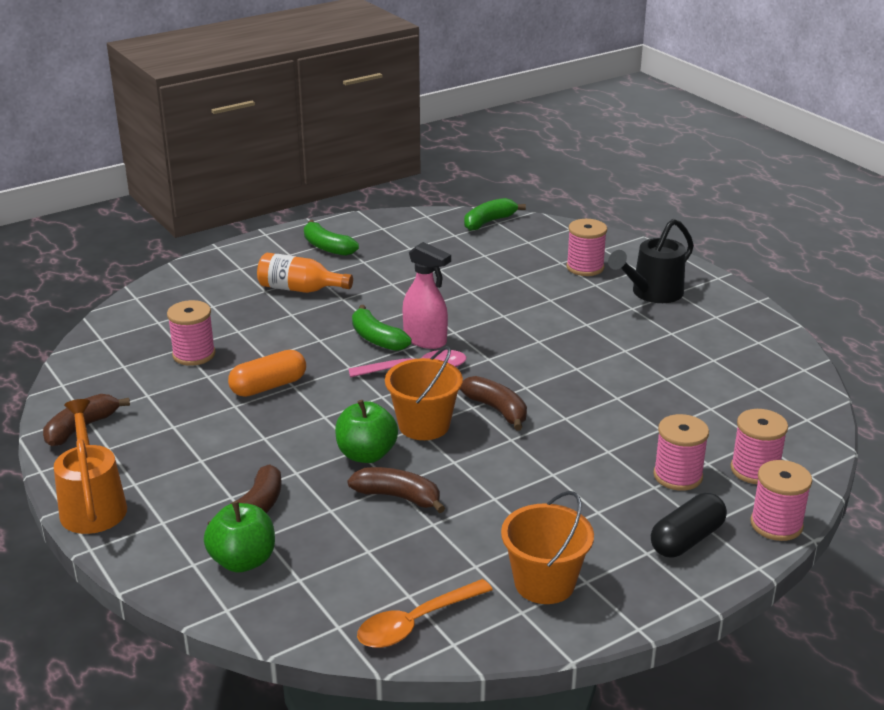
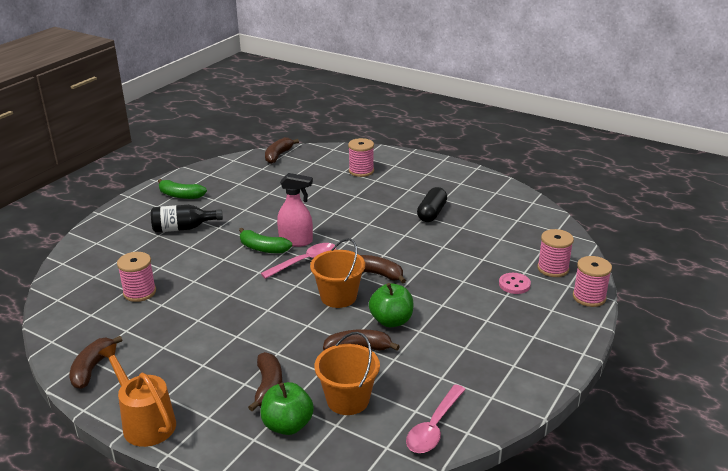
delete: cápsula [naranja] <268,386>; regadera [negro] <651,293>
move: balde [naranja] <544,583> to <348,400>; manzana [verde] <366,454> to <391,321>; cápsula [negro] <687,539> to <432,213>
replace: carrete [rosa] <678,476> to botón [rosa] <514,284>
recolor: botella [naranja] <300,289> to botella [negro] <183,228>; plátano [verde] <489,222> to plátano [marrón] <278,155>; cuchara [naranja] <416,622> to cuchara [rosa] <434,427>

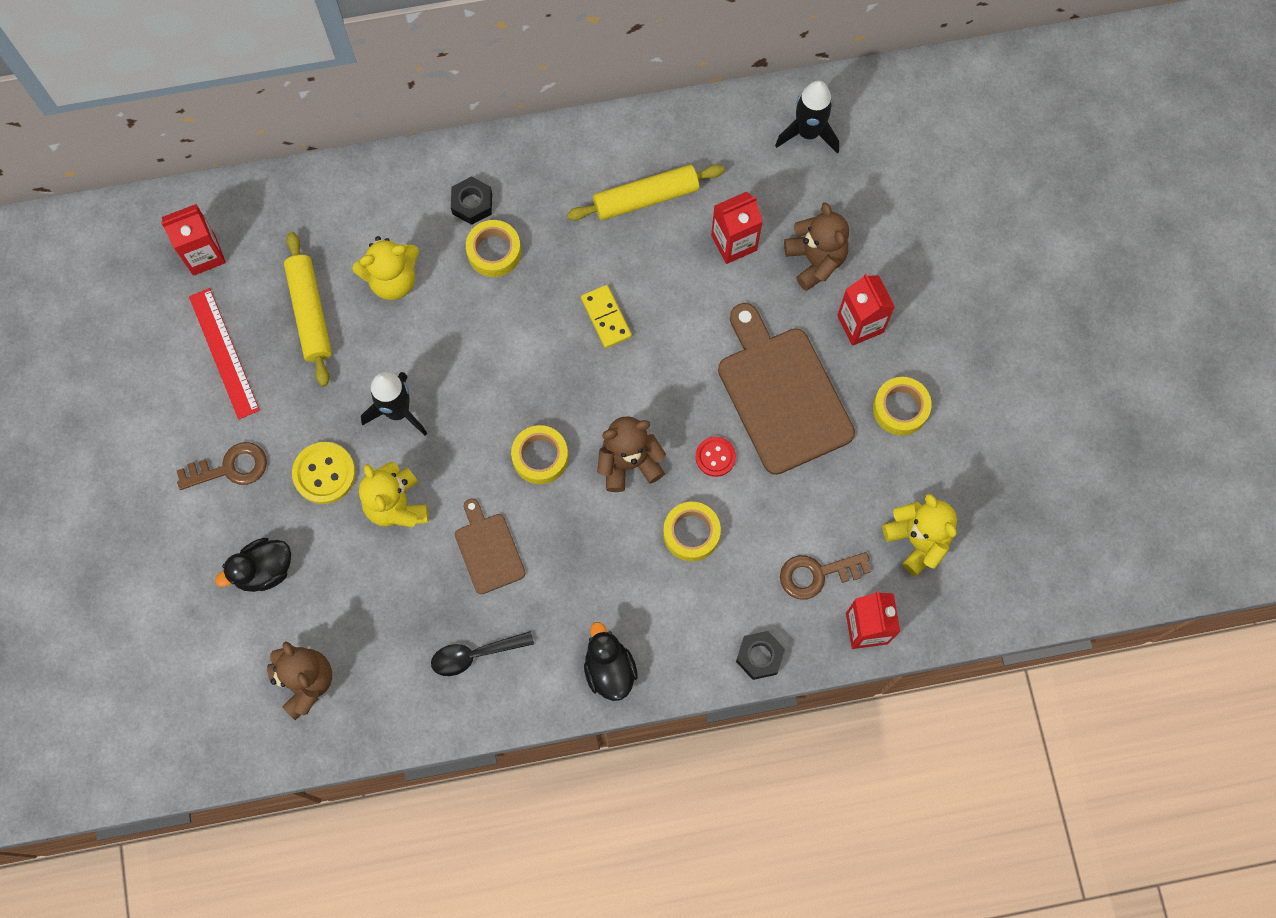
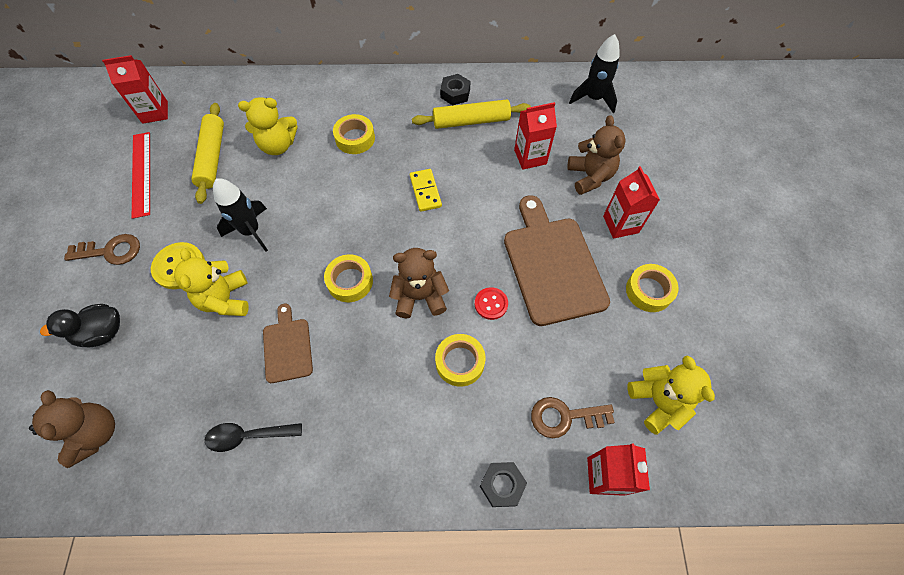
delete: pato [negro] <609,669>
move: tuerca [negro] <472,204> to <455,93>

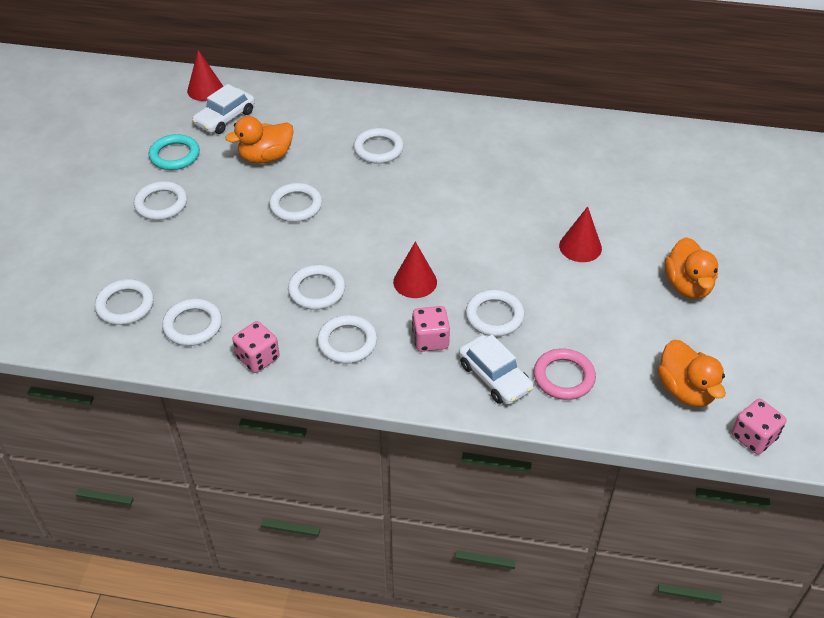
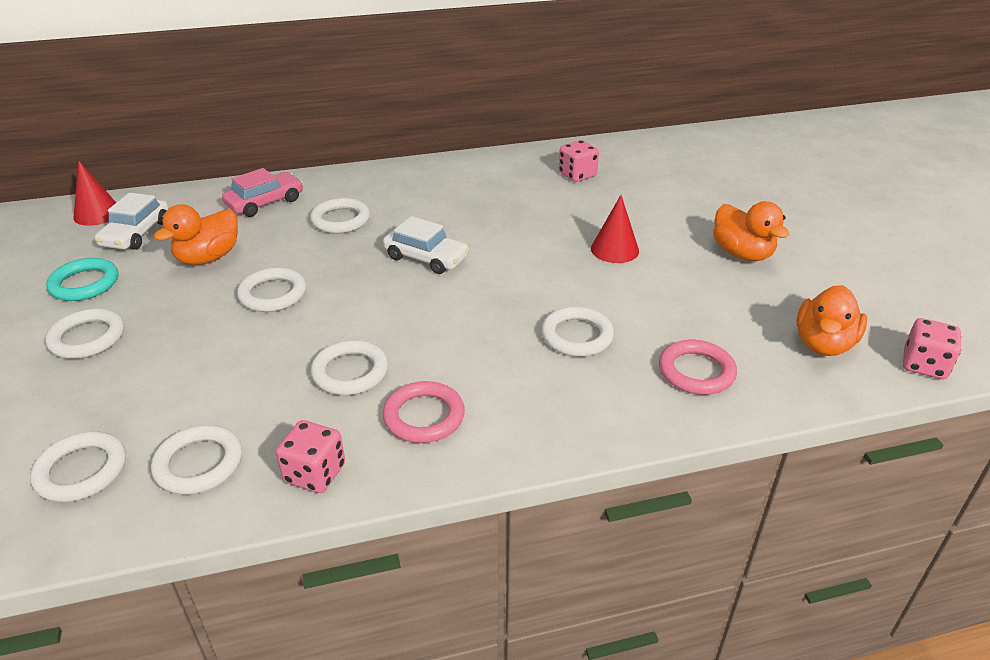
delete: cono [rojo] <415,281>
insert: coche [rosa] <265,202>
move: coche [blanco] <494,377> to <426,257>; dado [rosa] <430,340> to <577,175>
recolor: anillo [blanco] <347,342> to anillo [rosa] <424,416>
rotate: pato [naranja] <685,390> = <823,344> 75 degrees clockwise

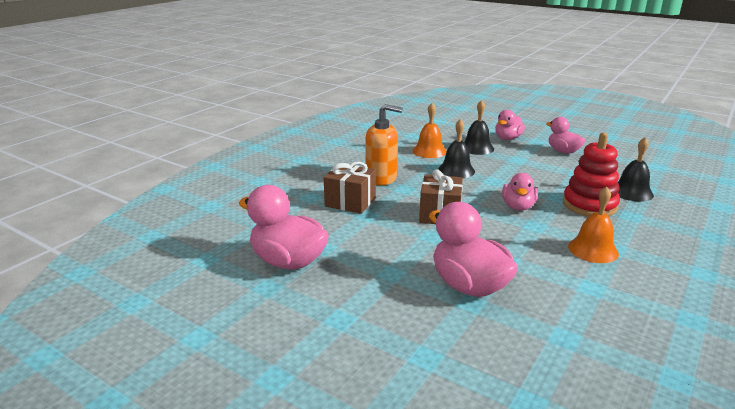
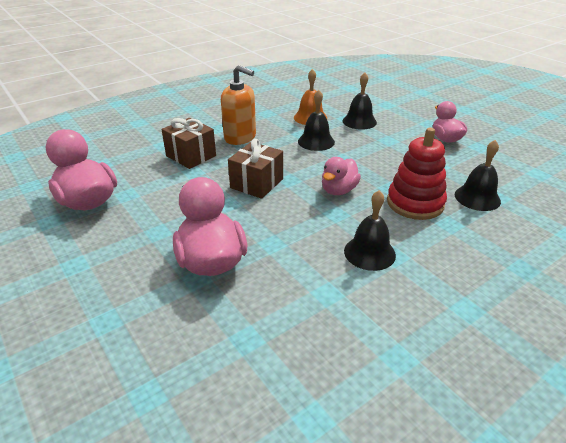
delete: pato [rosa] <507,138>
recolor: campana [naranja] <593,249> to campana [negro] <369,252>

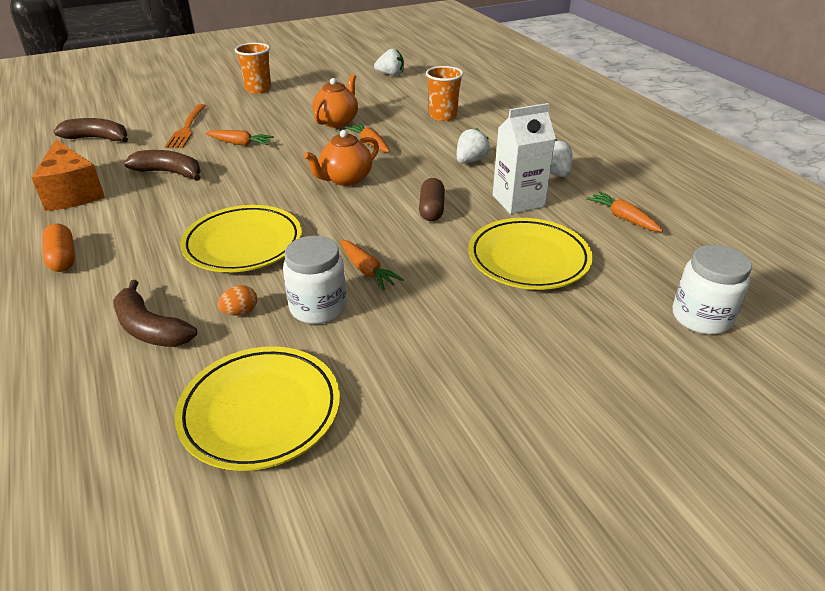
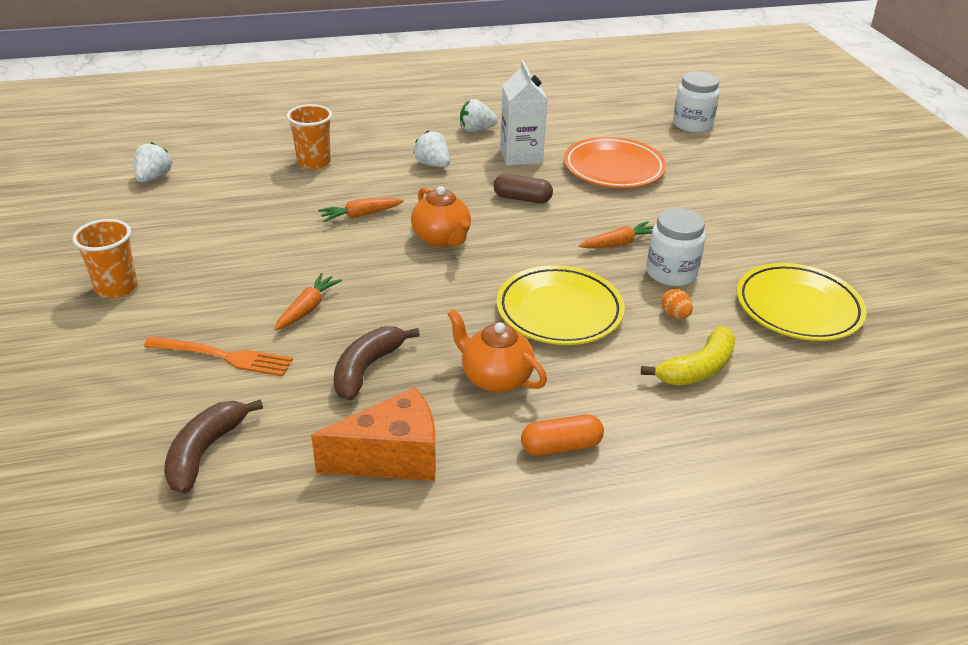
delete: zanahoria [naranja] <623,218>
move: tetera [naranja] <337,121> to <495,378>
recolor: plato [amarillo] <528,259> to plato [naranja] <613,168>; plátano [marrón] <150,328> to plátano [amarillo] <697,368>

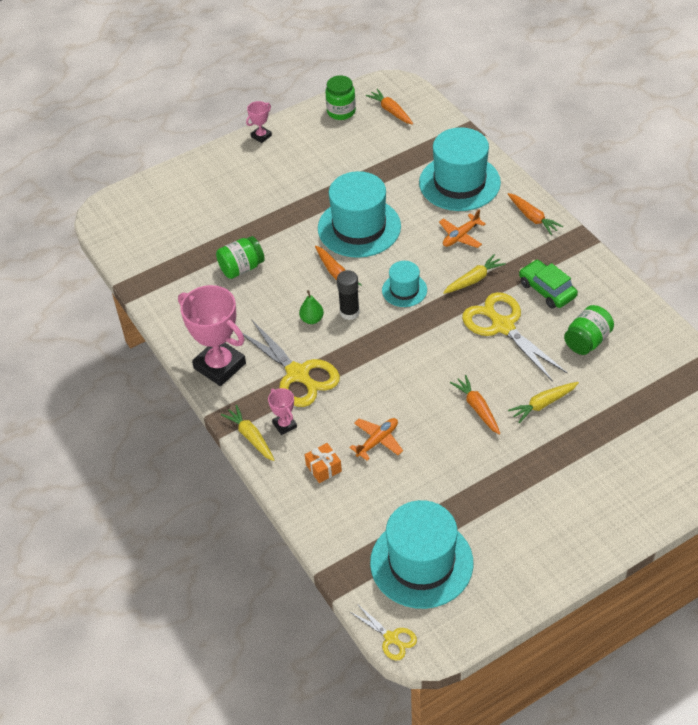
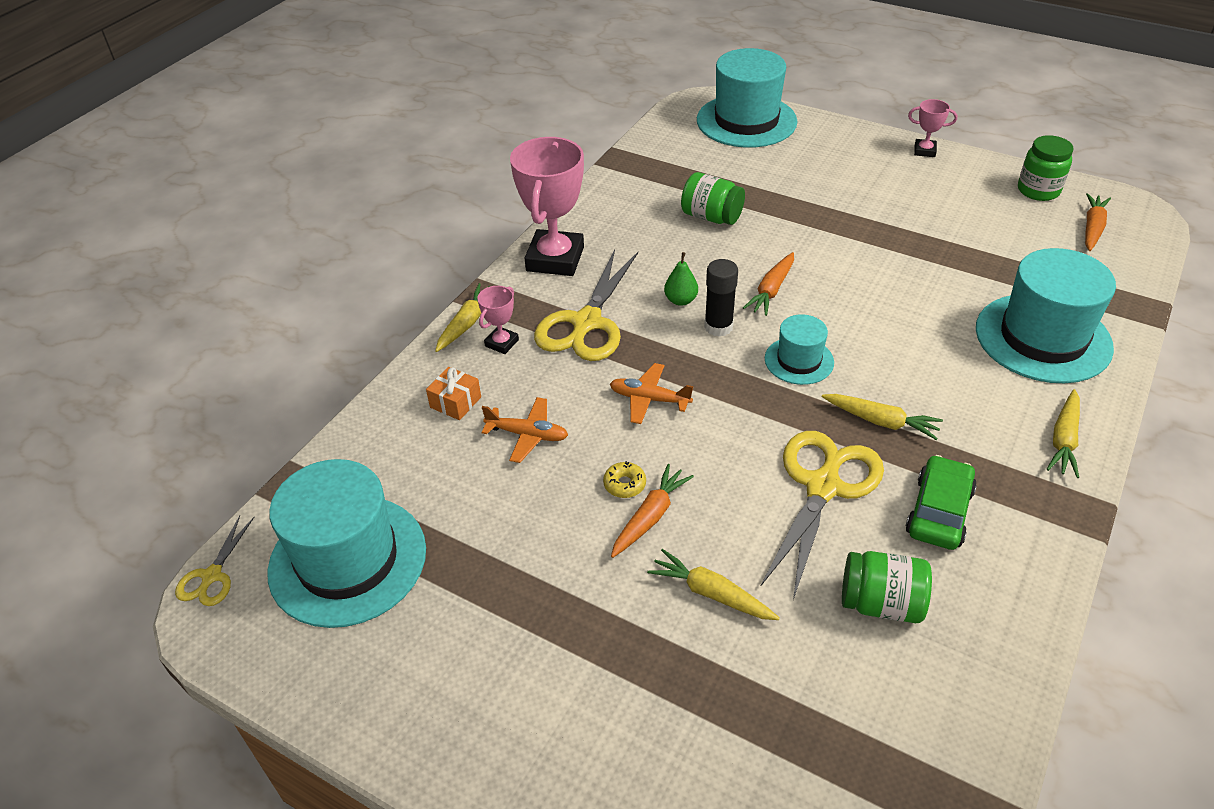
insert: rosquilla [amarillo] <624,484>
move: avión [naranja] <460,236> to <649,399>; sombrero [turquesa] <359,227> to <746,121>
recolor: zanahoria [naranja] <532,218> to zanahoria [amarillo] <1063,440>

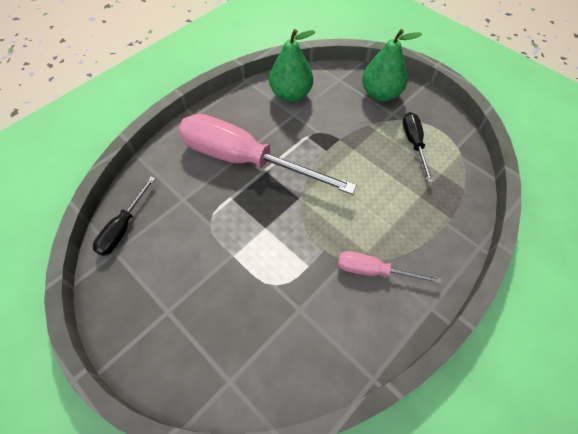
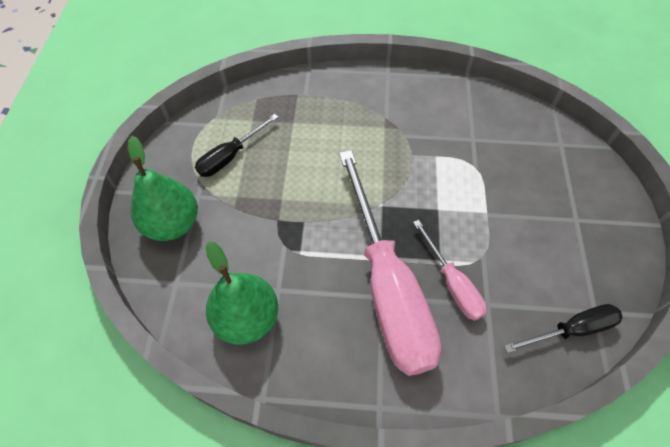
move: destornillador [rosa] <374,271> to <452,283>

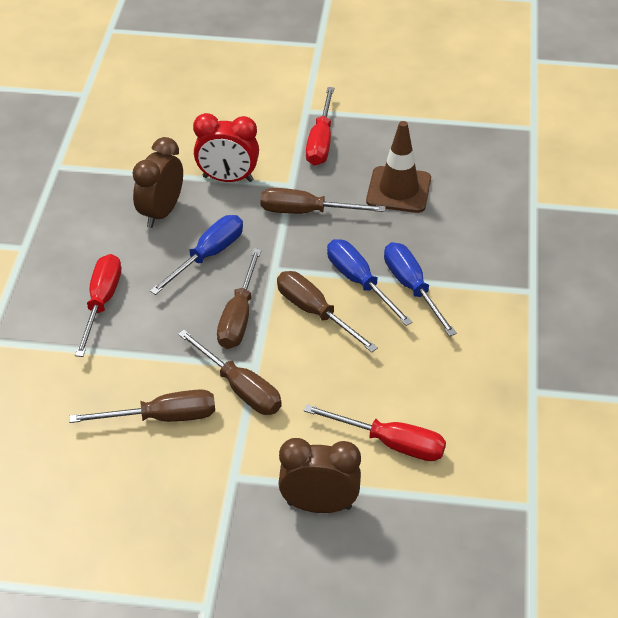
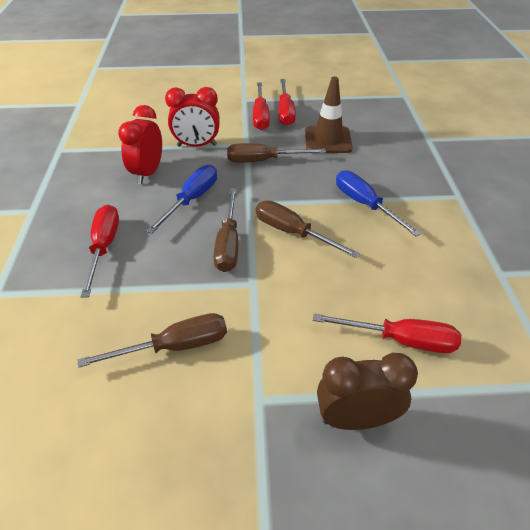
delete: destornillador [marrón] <240,388>; destornillador [azul] <359,282>
insert: destornillador [rojo] <285,112>
recolor: despertador [marrón] <161,213> to despertador [rojo] <148,173>

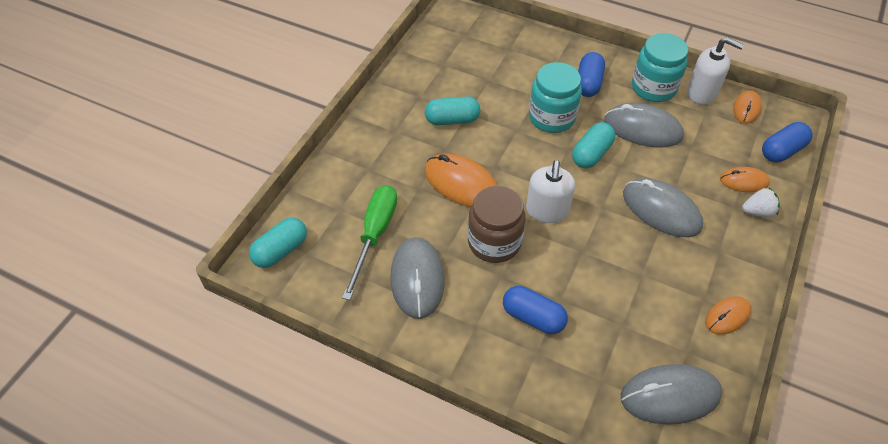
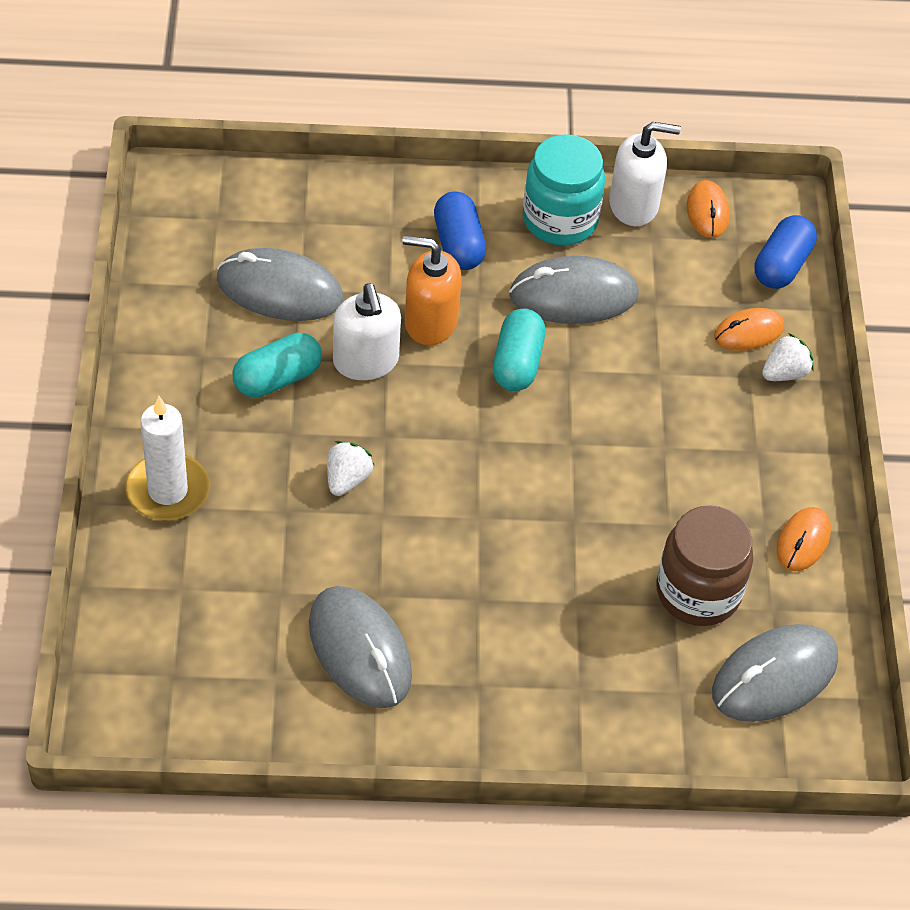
delete: cápsula [turquesa] <281,250>; destornillador [verde] <375,235>; cápsula [azul] <533,317>
insert: vela [blanco] <168,491>
move: ratón [gris] <661,210> to <280,290>; dispensador de jabón [blanco] <547,211> to <366,361>; tarro [marrón] <494,242> to <698,592>
replace: ratón [naranja] <461,183> to fresa [blanco] <347,479>; tarro [turquesa] <552,117> to dispensador de jabón [naranja] <430,322>

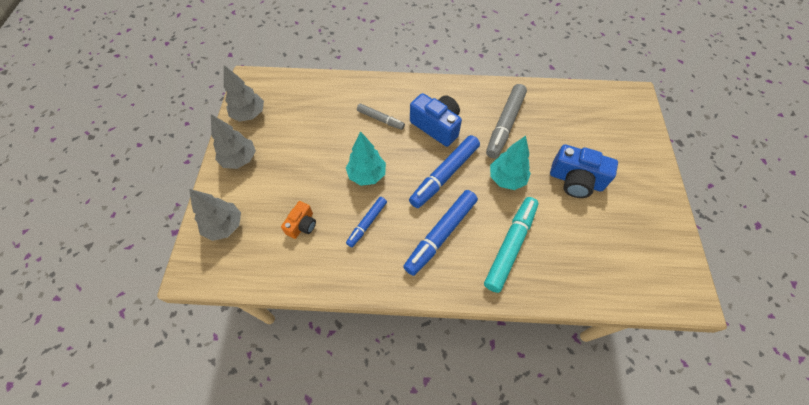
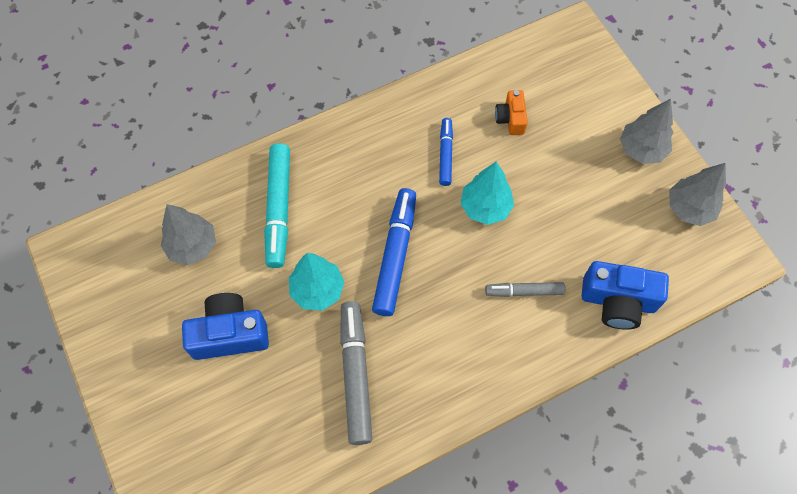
delete: rotulador [azul] <440,234>
move: árbol [gris] <224,226> to <192,246>; cámara [azul] <436,126> to <617,301>

